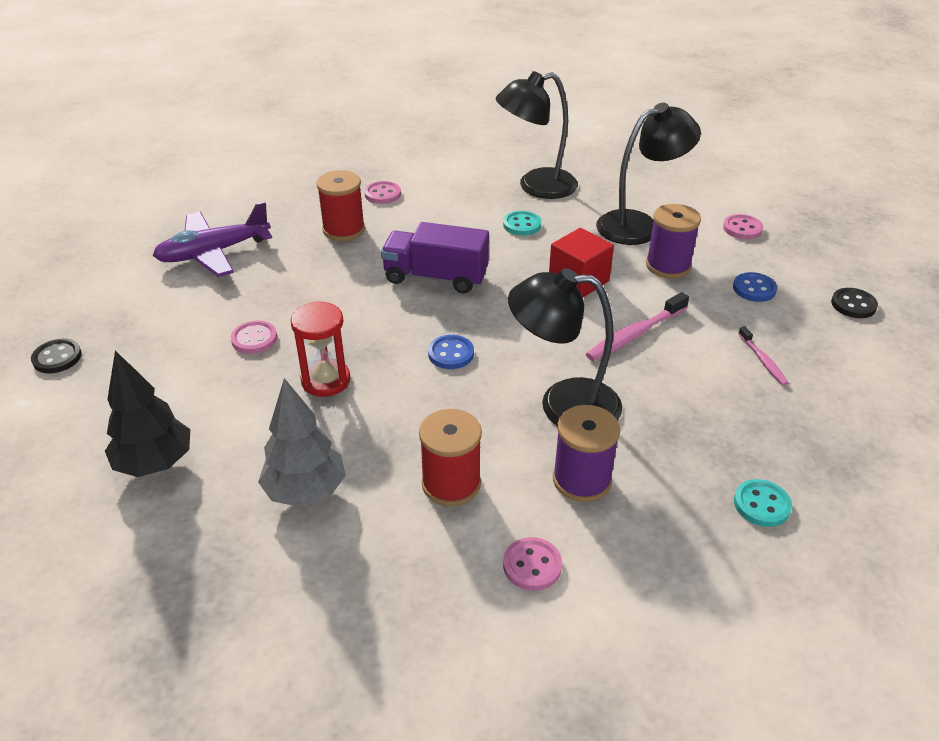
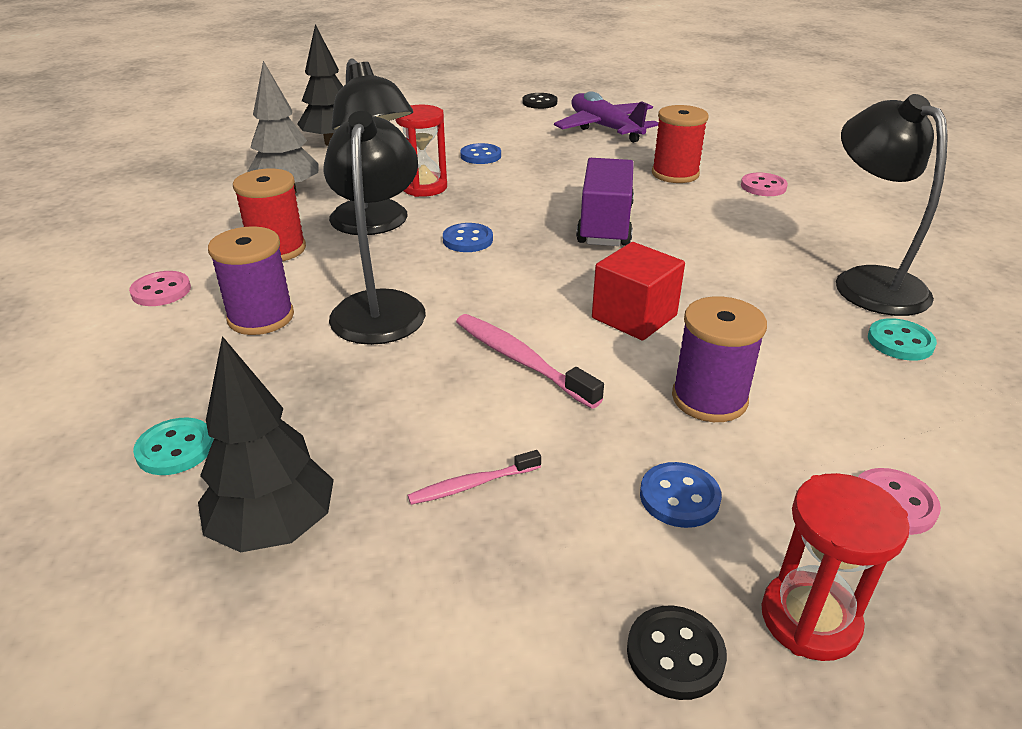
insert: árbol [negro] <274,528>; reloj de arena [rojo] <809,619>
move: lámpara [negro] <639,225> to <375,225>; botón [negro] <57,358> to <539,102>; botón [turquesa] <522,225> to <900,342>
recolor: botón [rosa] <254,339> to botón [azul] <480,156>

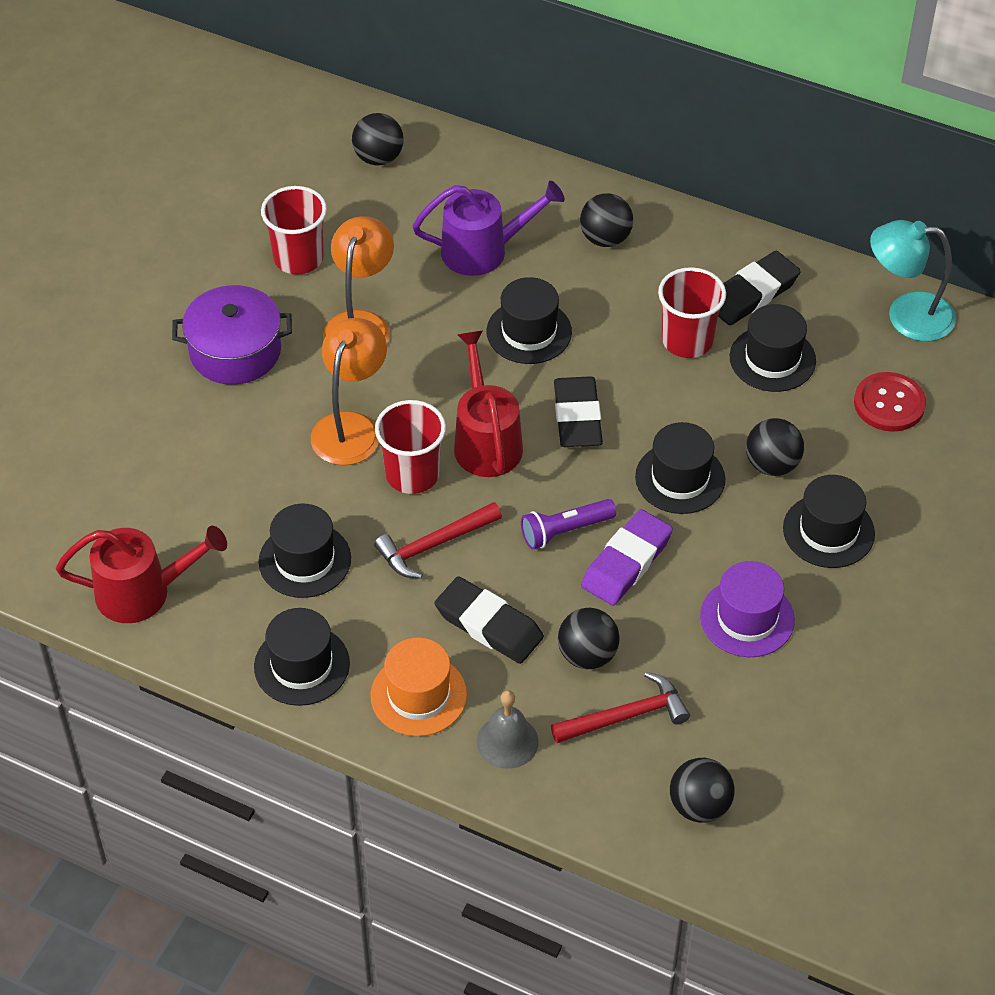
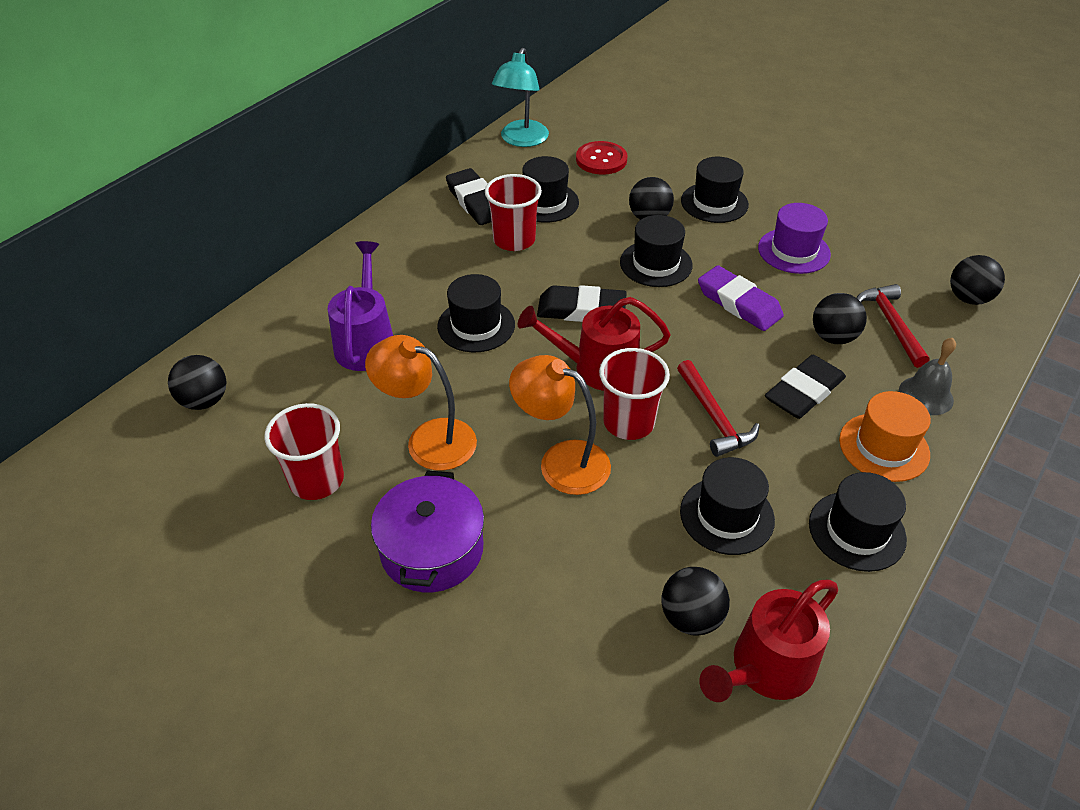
delete: lámpara de mano [morado] <565,531>
move: pelota [negro] <605,238> to <691,617>
rotate: regadera [rojo] <143,592> = <766,669> 135 degrees counterclockwise

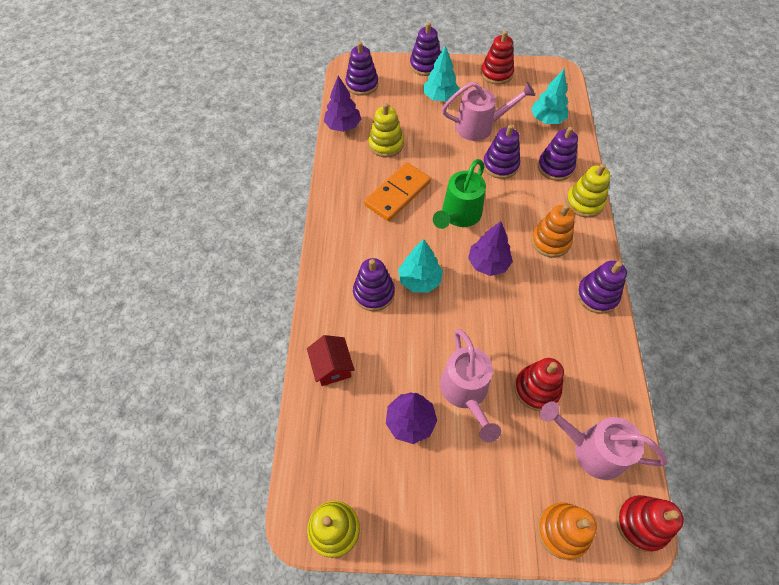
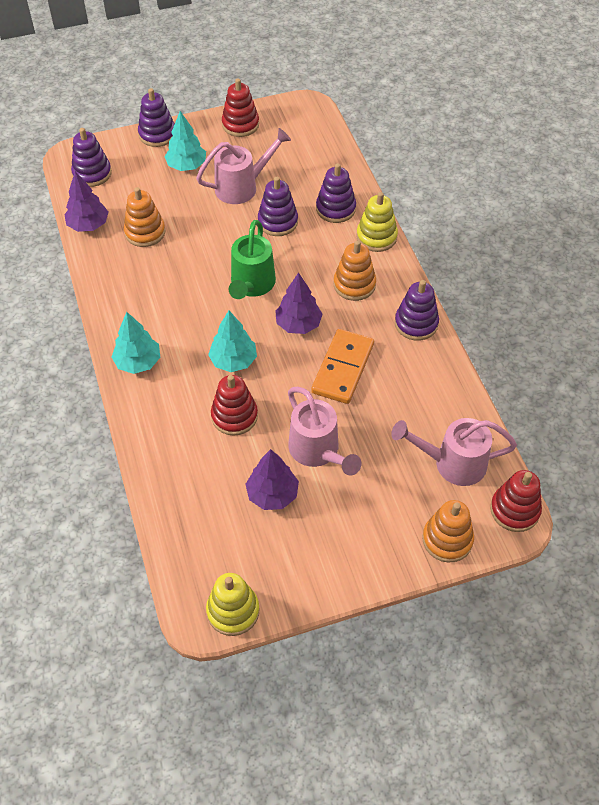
delete: casa [rojo] <332,367>; juguete apilable [morado] <373,293>
move: árbol [turquesa] <546,119> to <138,362>; juguete apilable [rojo] <536,389> to <234,416>; ficha de dominó [naranja] <397,194> to <343,368>
recolor: juguete apilable [amarillo] <386,144> to juguete apilable [naranja] <145,232>

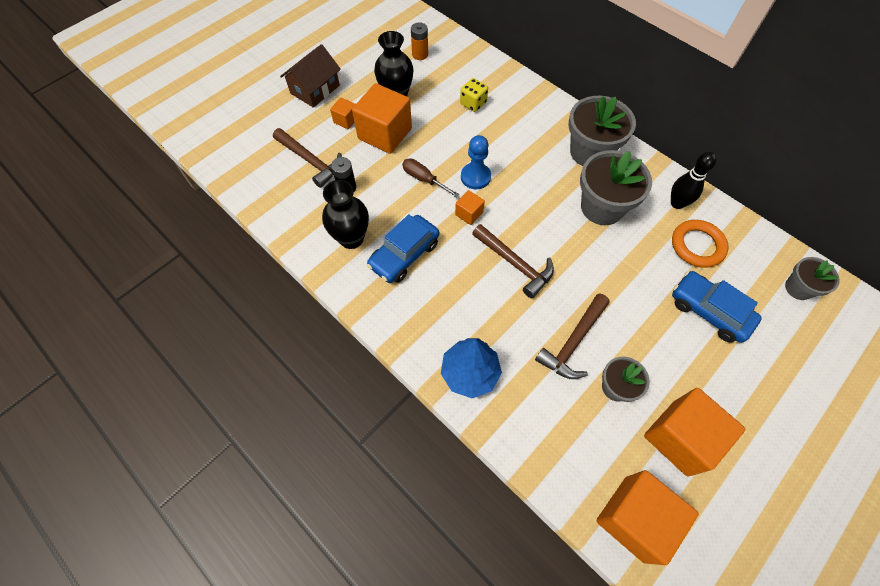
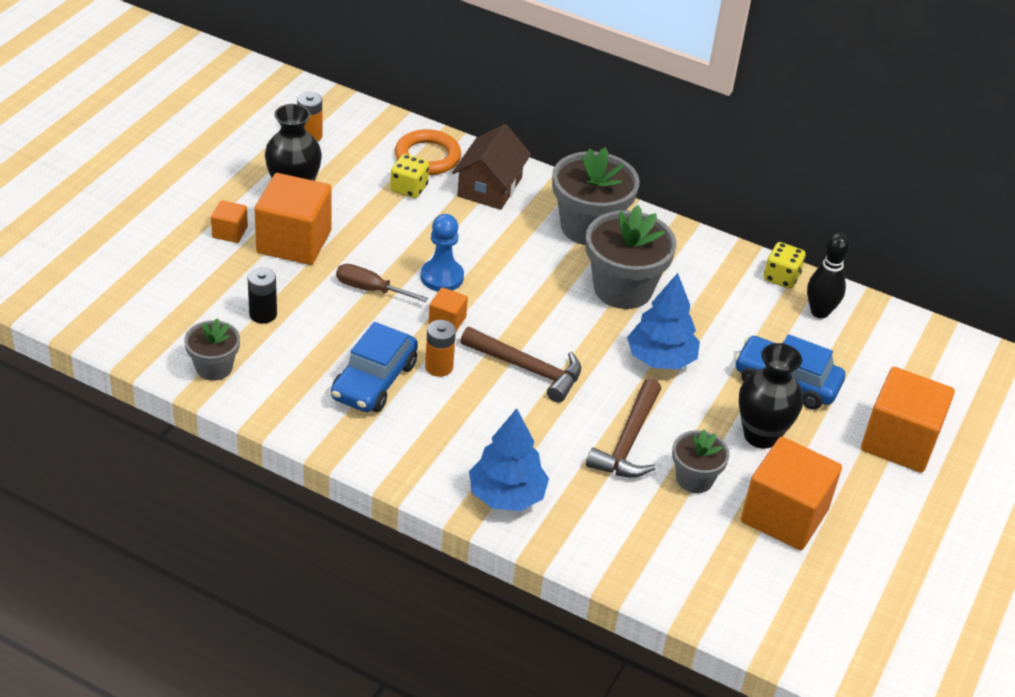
delete: martillo [marrón] <311,161>
insert: pila [naranja] <439,367>; árbol [azul] <661,359>; dado [amarillo] <781,277>
move: maceta [gris] <798,288> to <214,367>; anillo [naranja] <697,246> to <427,157>; casa [marrón] <315,89> to <490,187>; florero [negro] <351,238> to <761,435>; bolo [negro] <677,203> to <819,312>; cubo [naranja] <634,518> to <899,442>

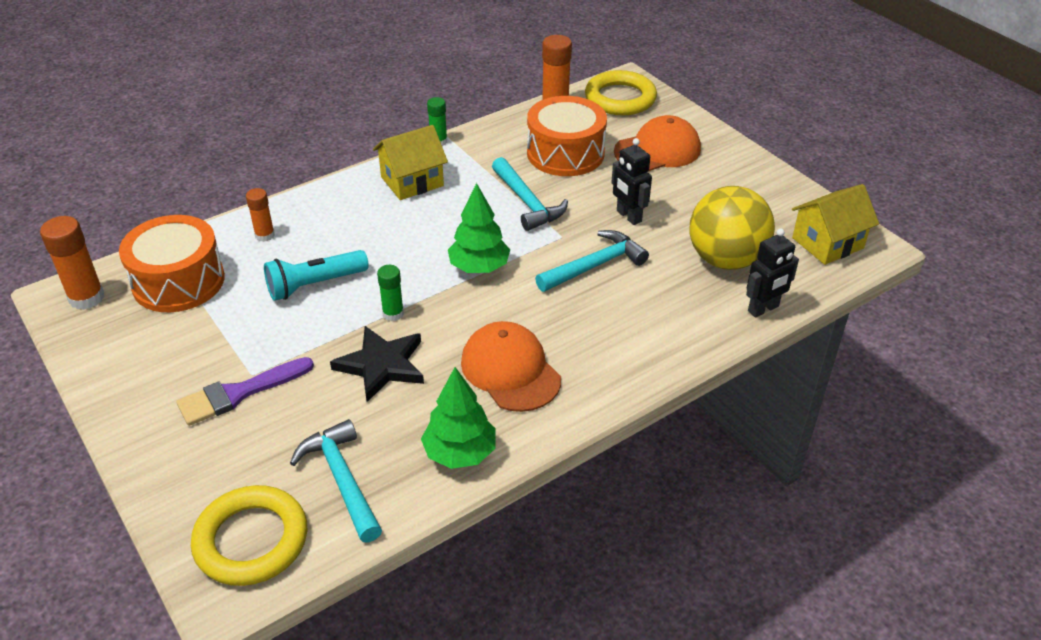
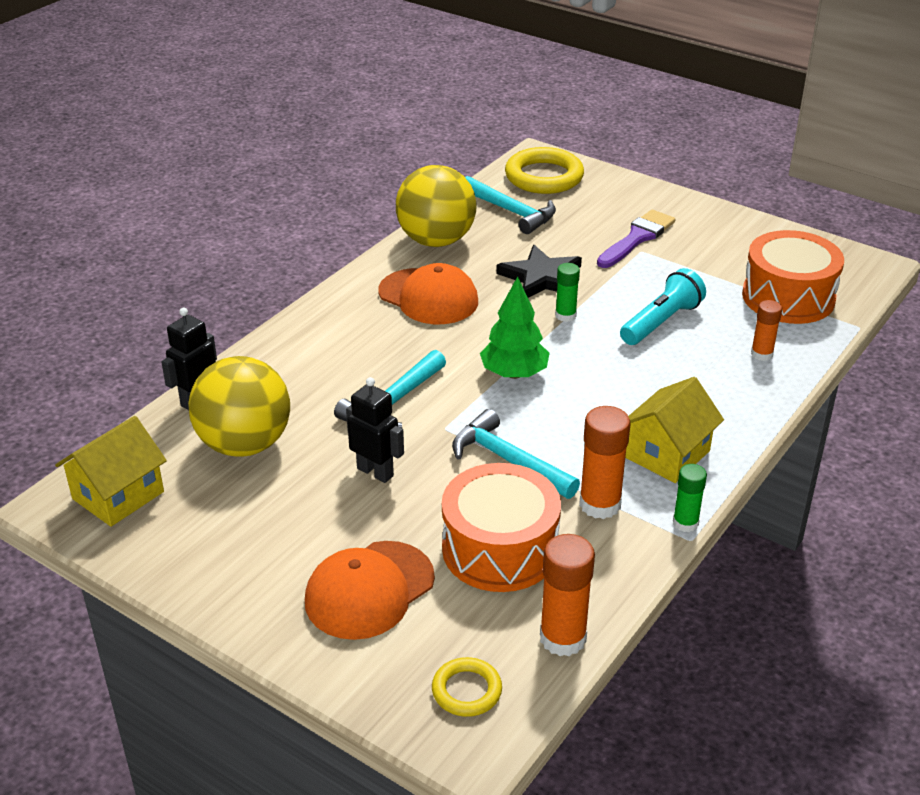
move: barra de pegamento [naranja] <86,298> to <600,504>
replace: árbol [verde] <460,453> to pelota [amarillo] <436,240>
resize: anillo [amarillo] <620,98> = <466,691> x0.55

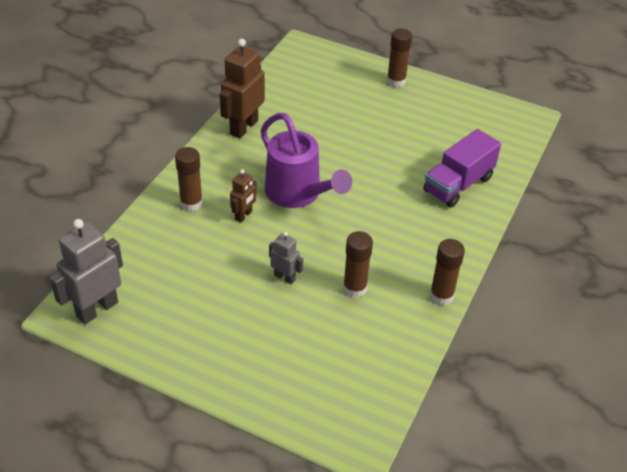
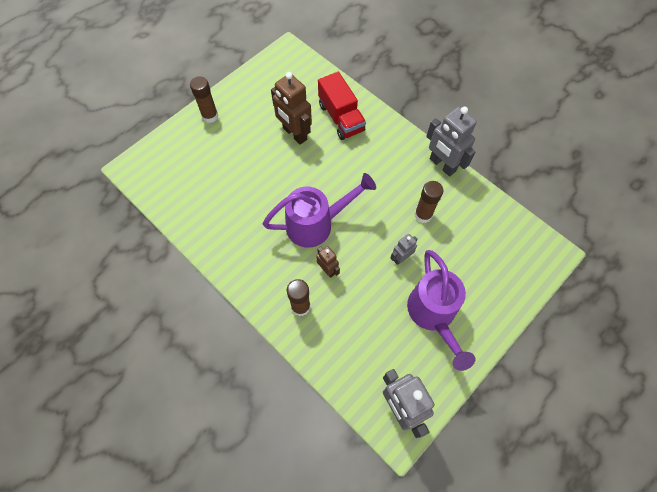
insert: regadera [morado] <433,314>
move: robot [marrón] <243,127> to <294,134>
replace: barra de pegamento [marrón] <441,295> to robot [gris] <442,165>
recolor: camión [morado] <458,184> to camión [rojo] <341,117>

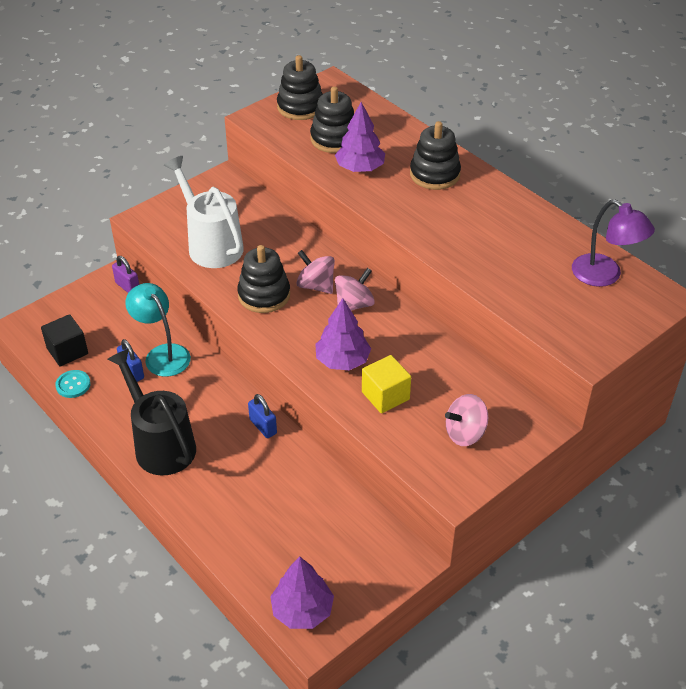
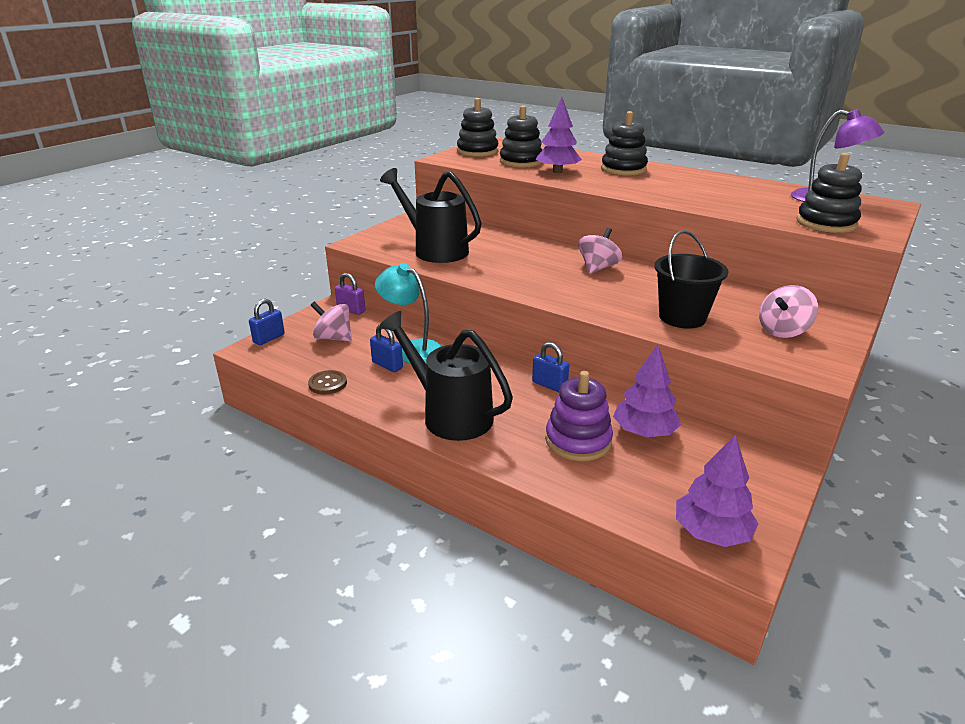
delete: cubo [negro] <67,351>
insert: candado [azul] <269,338>; juguete apilable [morado] <578,441>
move: peonza [rosa] <316,286> to <333,338>; árbol [morado] <342,360> to <644,432>; juguete apilable [negro] <264,295> to <826,223>
replace: cubo [amarillo] <385,396> to balde [negro] <682,317>
recolor: botón [turquesa] <73,385> to botón [marrón] <327,384>; regadera [blanco] <210,244> to regadera [negro] <434,250>

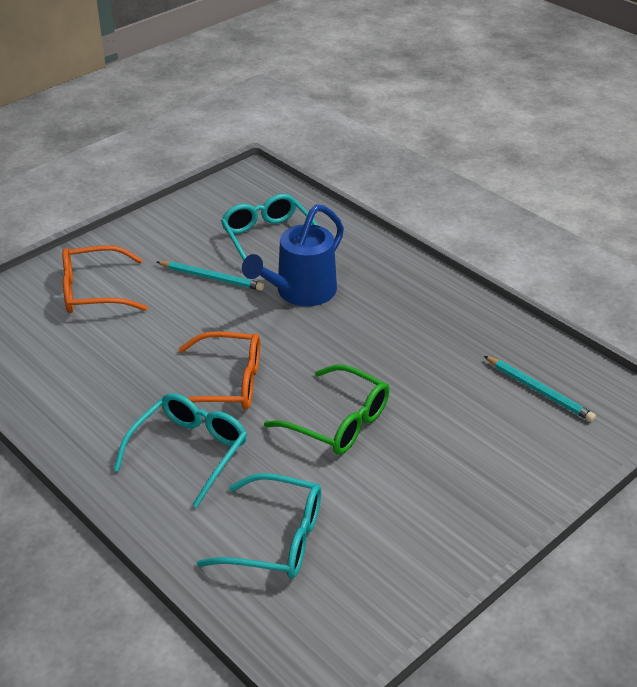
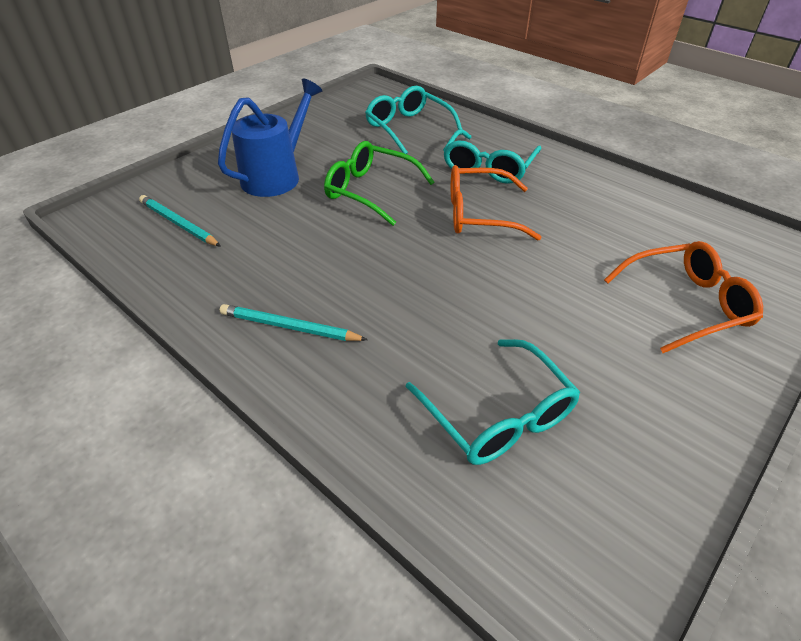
move: regadera [azul] <300,293> to <277,175>; lápiz [turquesa] <211,278> to <289,327>
rotate: gafas [turquesa] <276,539> = <408,128> 45 degrees clockwise

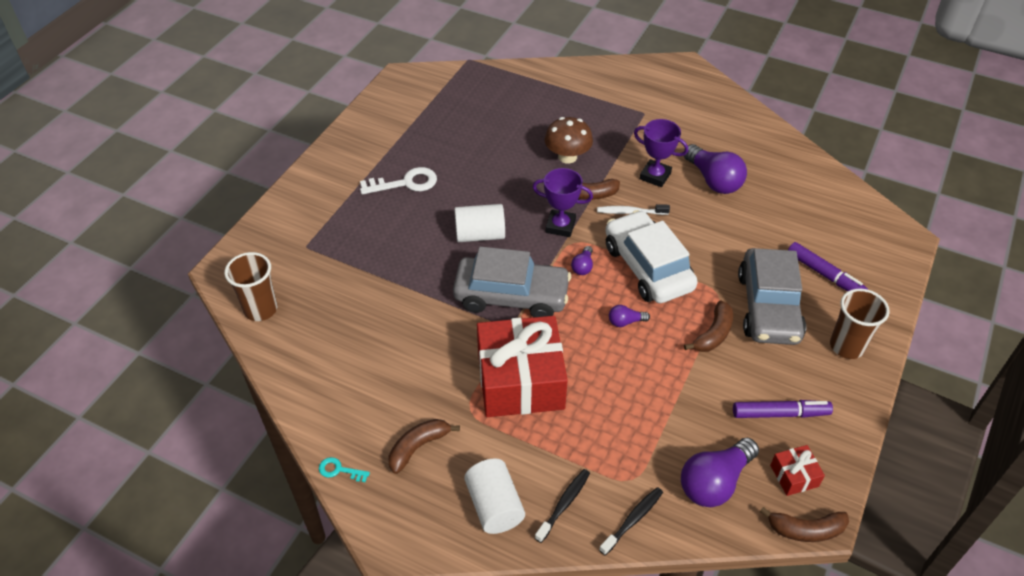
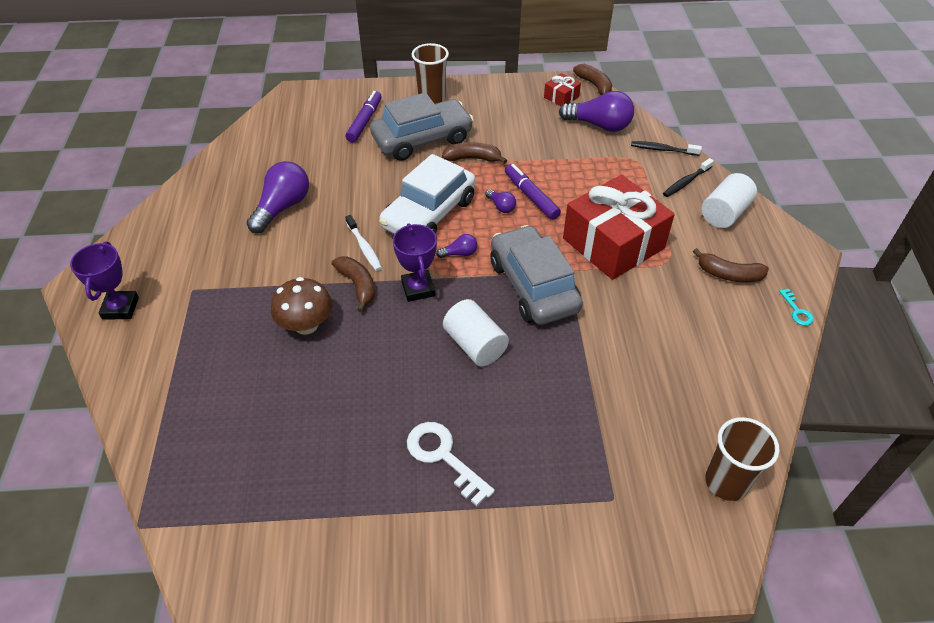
move: trofeo [morado] <655,176> to <120,308>; rotulador [morado] <780,413> to <531,197>
rotate: cepillo de dientes [negro] <564,504> = <686,182> 45 degrees counterclockwise

